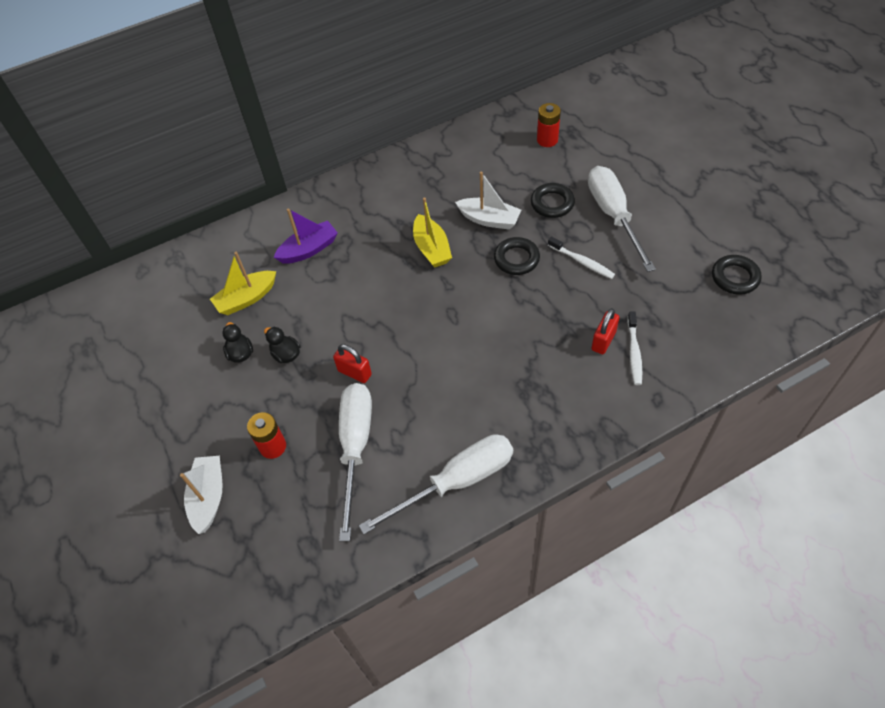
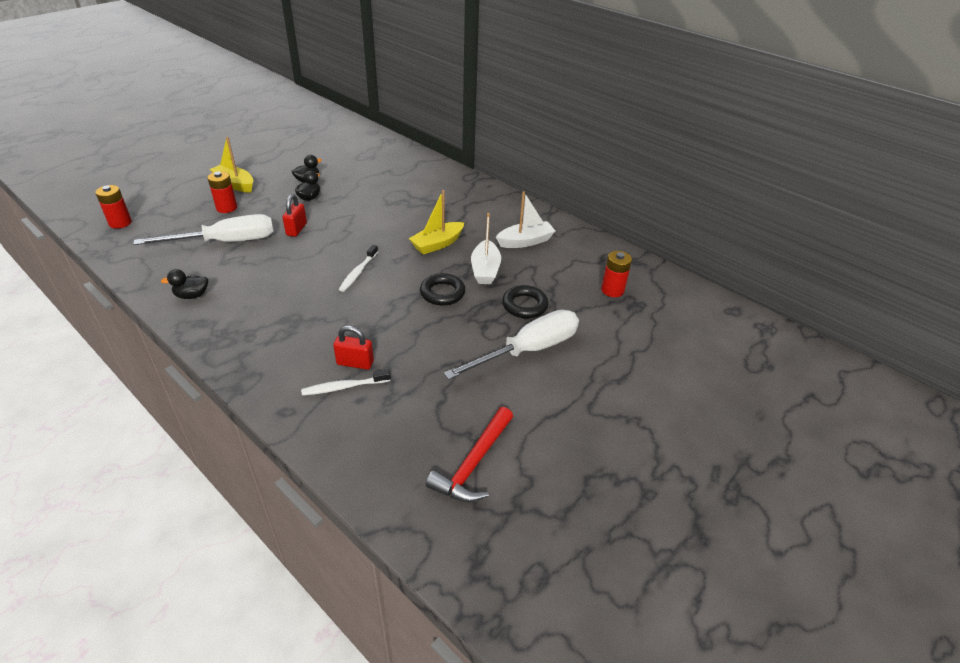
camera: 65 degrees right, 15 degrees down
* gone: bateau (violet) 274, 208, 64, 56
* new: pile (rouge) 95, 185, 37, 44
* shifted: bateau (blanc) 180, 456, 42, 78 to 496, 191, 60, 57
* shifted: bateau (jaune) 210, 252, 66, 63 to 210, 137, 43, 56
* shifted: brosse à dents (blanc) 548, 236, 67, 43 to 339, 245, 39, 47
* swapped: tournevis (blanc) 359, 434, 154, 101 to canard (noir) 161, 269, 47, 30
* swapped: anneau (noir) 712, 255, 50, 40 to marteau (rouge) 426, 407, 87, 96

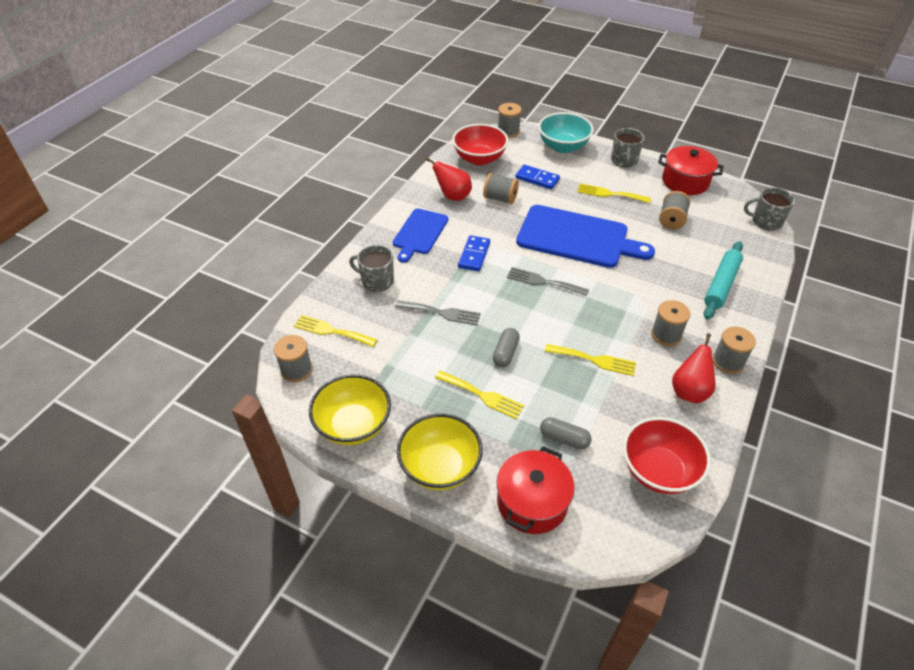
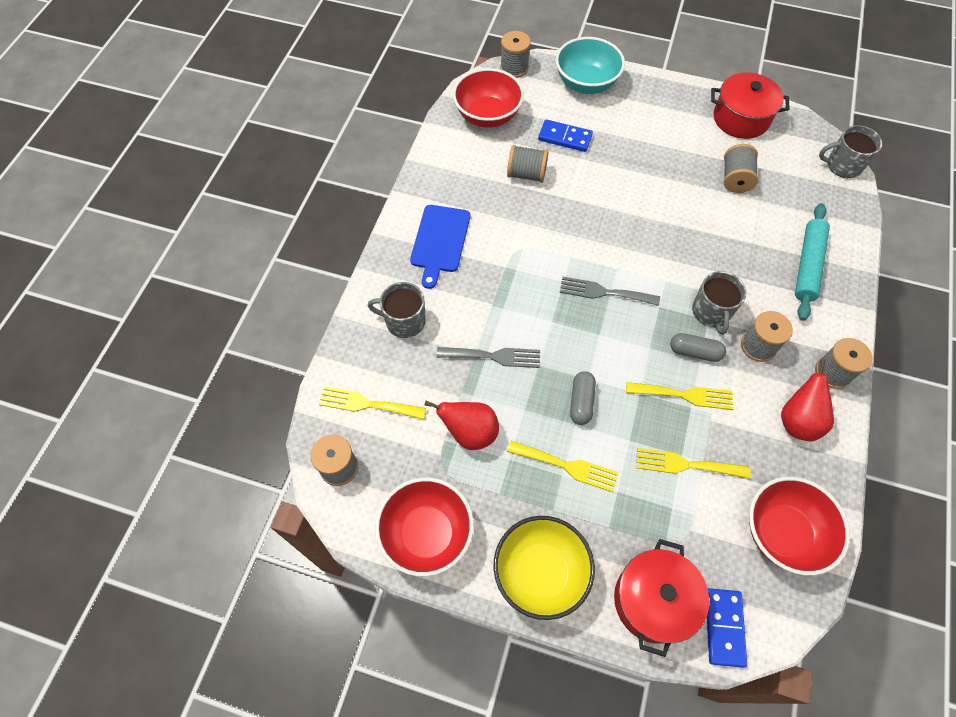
camera: 10 degrees left, 15 degrees up
* gone: planche à découper (bleu) 516, 205, 139, 63
* shifted: poire (rouge) 426, 158, 46, 43 to 425, 401, 74, 49
* shifted: domino (bleu) 458, 235, 32, 36 to 707, 588, 40, 80
* shifted: gélule (gris) 540, 417, 52, 32 to 670, 333, 56, 29
* shifted: fourchette (jaune) 577, 183, 74, 20 to 636, 448, 115, 31
* shifted: tasse (gris) 611, 128, 33, 39 to 692, 271, 55, 64
* repainted: bol (jaune) 309, 375, 82, 70 to bol (rouge) 375, 478, 99, 99

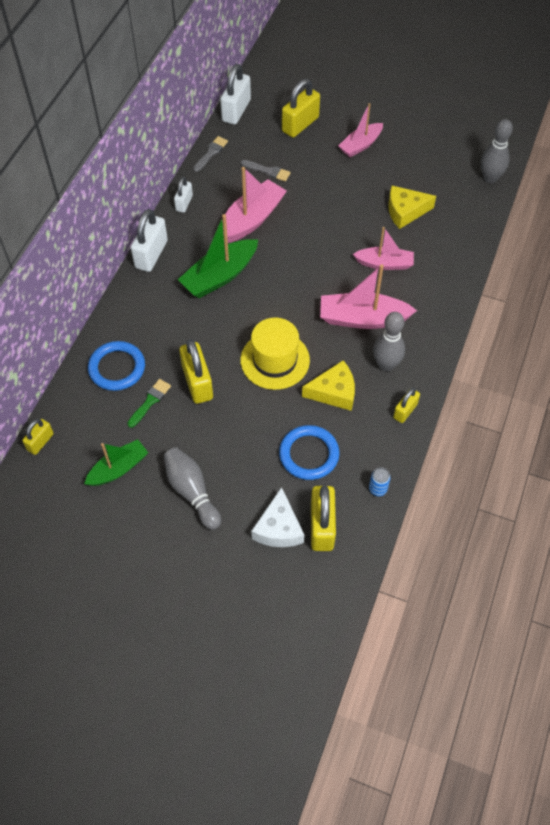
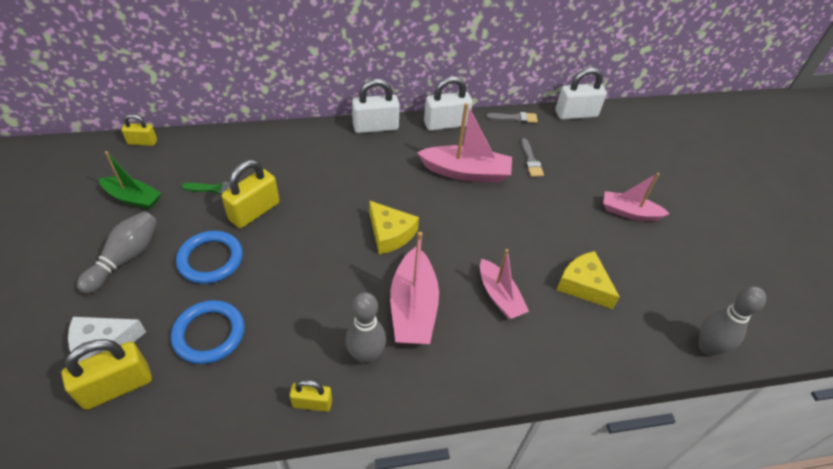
camera: 55 degrees right, 10 degrees down
* gone: bateau (vert) 178, 214, 80, 84
* gone: chapeau (jaune) 240, 318, 70, 72
* gone: cadenas (jaune) 282, 79, 38, 58
* gone: canette (bleu) 369, 467, 21, 29
* shifted: anneau (bleu) 88, 341, 57, 50 to 176, 231, 67, 53
* shifted: fromage (jaune) 302, 360, 53, 51 to 369, 200, 50, 54
* rotated: bateau (rose) 320, 264, 97, 65 = 390, 232, 49, 112 150 degrees counterclockwise
* scaled: cadenas (blanc) 174, 177, 19, 36 = 424, 76, 49, 55 x1.72

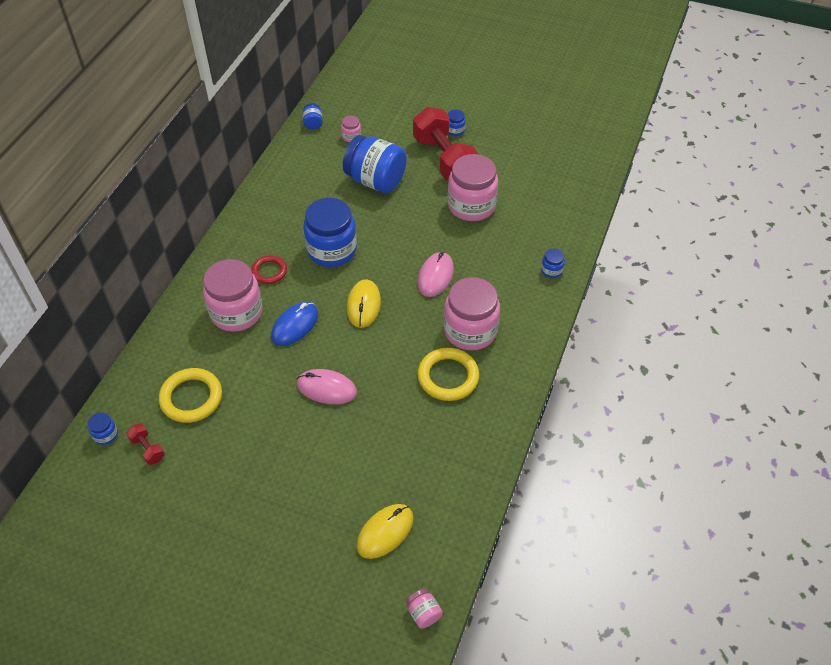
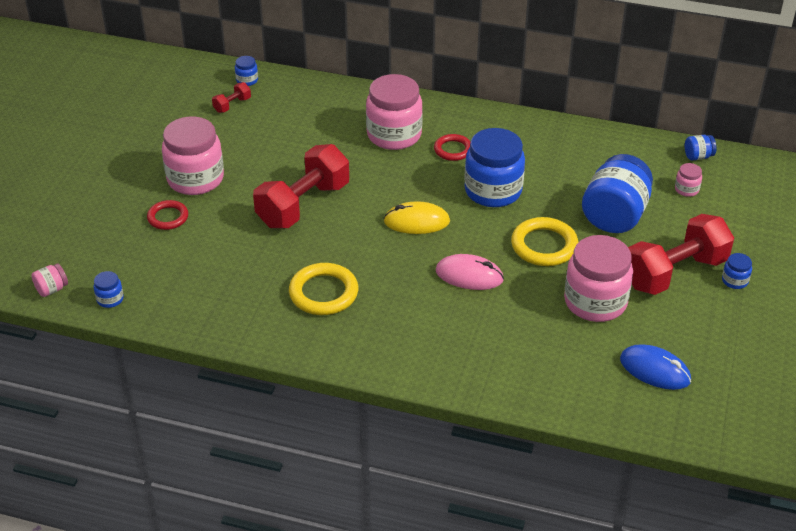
camera: 85 degrees right, 10 degrees down
* gone: souris (jaune) 356, 504, 58, 55
* new: anneau (rouge) 147, 200, 41, 30
* shifted: anneau (jaune) 159, 368, 63, 55 to 511, 217, 67, 49
* shifted: souris (bleu) 271, 302, 47, 44 to 620, 344, 71, 46
* shifted: bocal (rose) 444, 277, 56, 73 to 162, 117, 62, 78
* shifted: bocal (bleu) 541, 249, 24, 29 to 94, 271, 30, 37
* swapped: souris (rose) 297, 369, 60, 35 to haltère (rouge) 253, 144, 96, 84

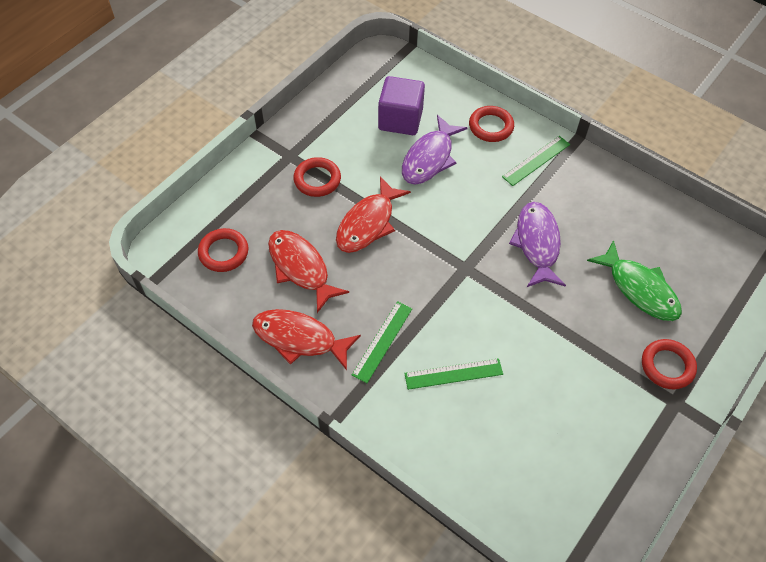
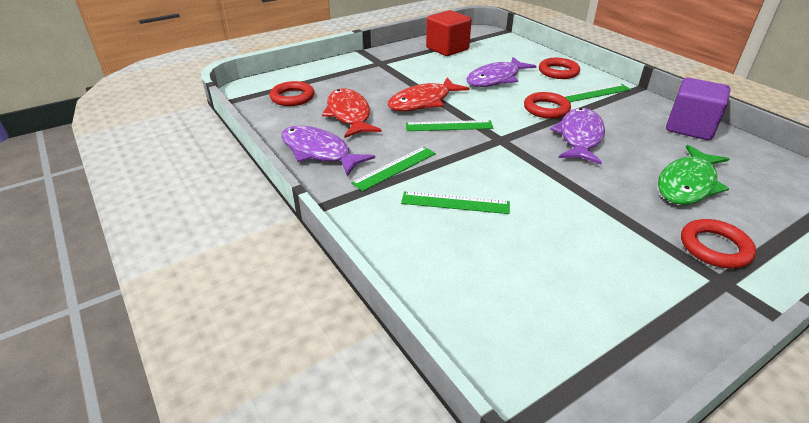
camera: 20 degrees right, 20 degrees down
* new: règle (vert) 406, 120, 88, 11
* new: cube (rouge) 426, 10, 46, 46
* shifted: anneau (rouge) 293, 157, 48, 40 to 524, 92, 47, 27
* shifted: cube (violet) 378, 76, 47, 59 to 666, 78, 64, 62
* repainted: poisson (rouge) 252, 309, 109, 61 to poisson (violet) 281, 126, 94, 50
* rotated: poisson (vert) 587, 240, 95, 81 = 658, 145, 71, 60 60 degrees clockwise

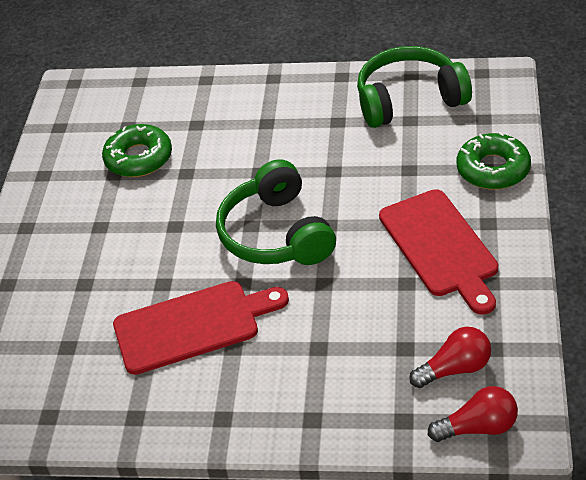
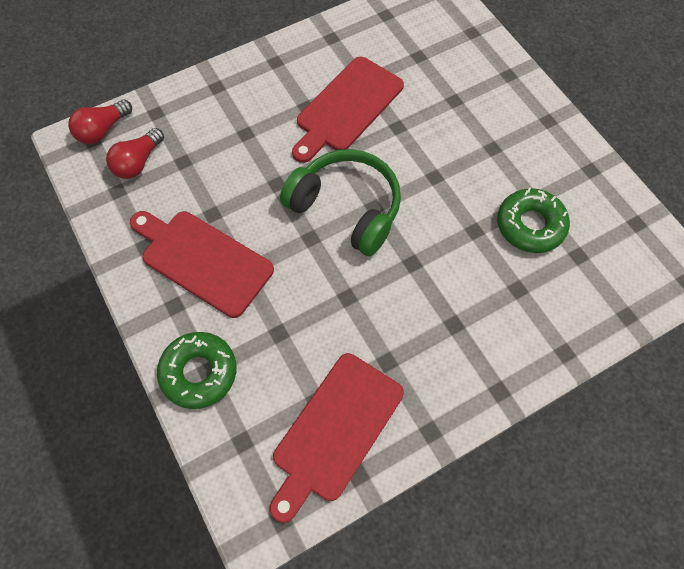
camera: 140 degrees right, 20 degrees up
* swapped: casque audio (vert) 357, 46, 115, 82 to planche à découper (rouge) 270, 353, 134, 170

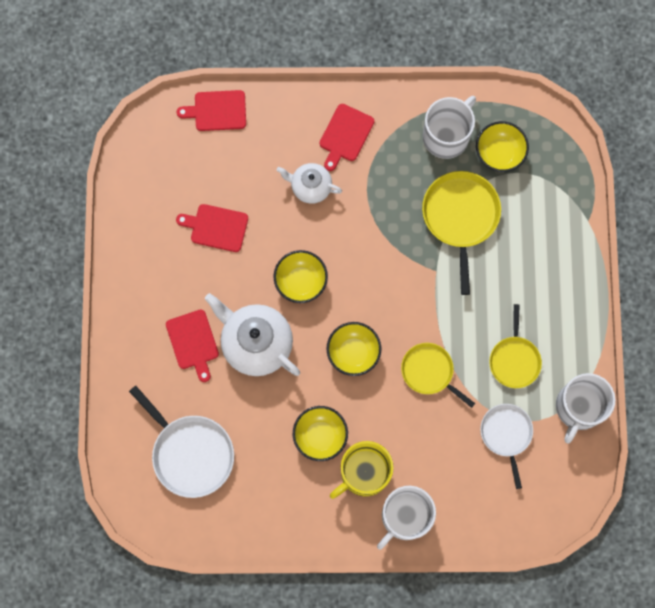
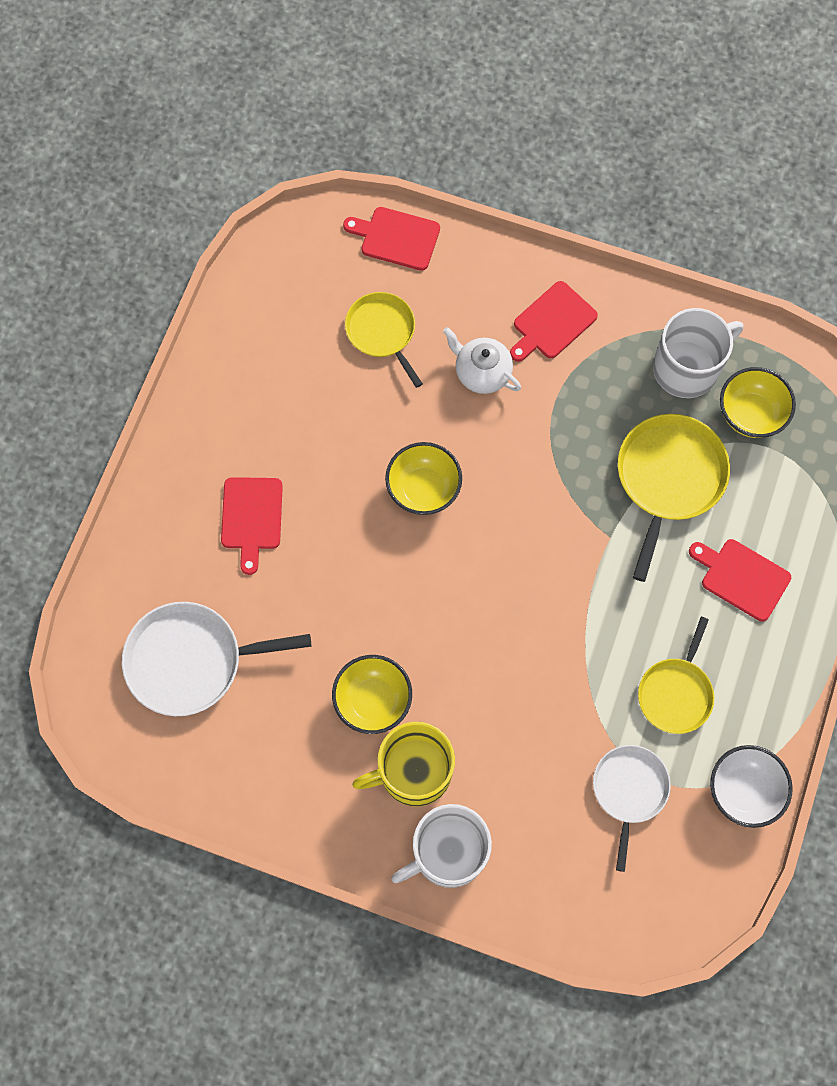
camera: 20 degrees right, 5 degrees down
* gone: théière (blanc) 205, 293, 95, 83
* gone: bol (jaune) 326, 322, 55, 54
* shifted: planche à découper (rouge) 176, 204, 72, 48 to 689, 539, 102, 82
* shifted: poêle (jaune) 401, 343, 74, 65 to 345, 292, 78, 96
* swapped: tasse (blanc) 556, 373, 59, 71 to bol (blanc) 710, 745, 83, 83
* rotated: poêle (blanc) 129, 386, 105, 112 = 122, 602, 189, 114 105 degrees clockwise

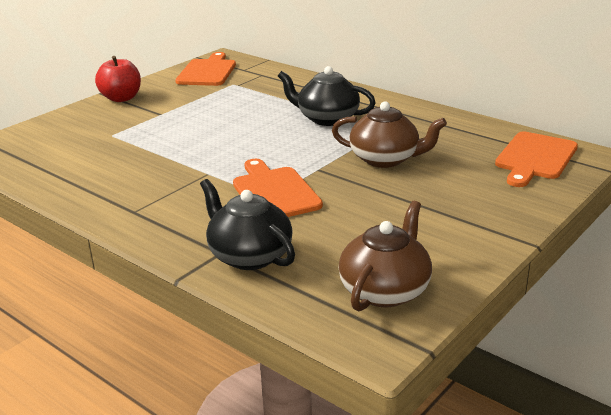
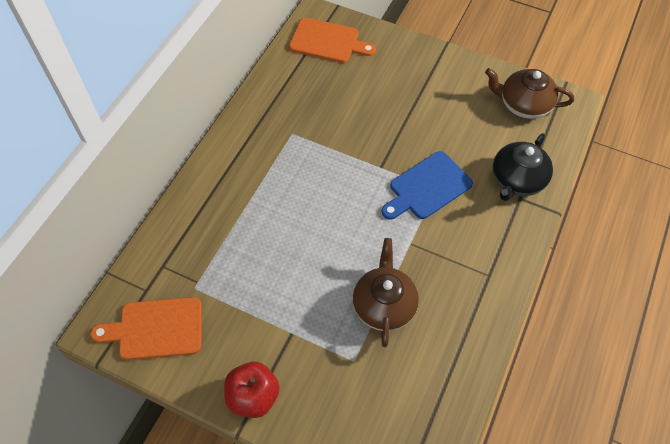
camera: 105 degrees left, 30 degrees up
* gone: théière (noir) 278, 66, 98, 60
* shifted: théière (marron) 332, 101, 115, 67 to 353, 238, 66, 109
* repainted: planche à découper (orange) 233, 159, 90, 58 to planche à découper (bleu) 382, 151, 91, 69

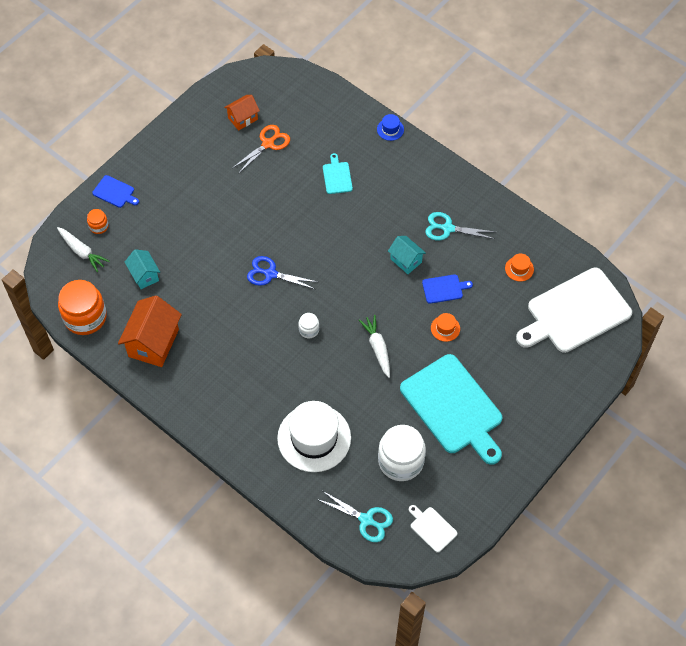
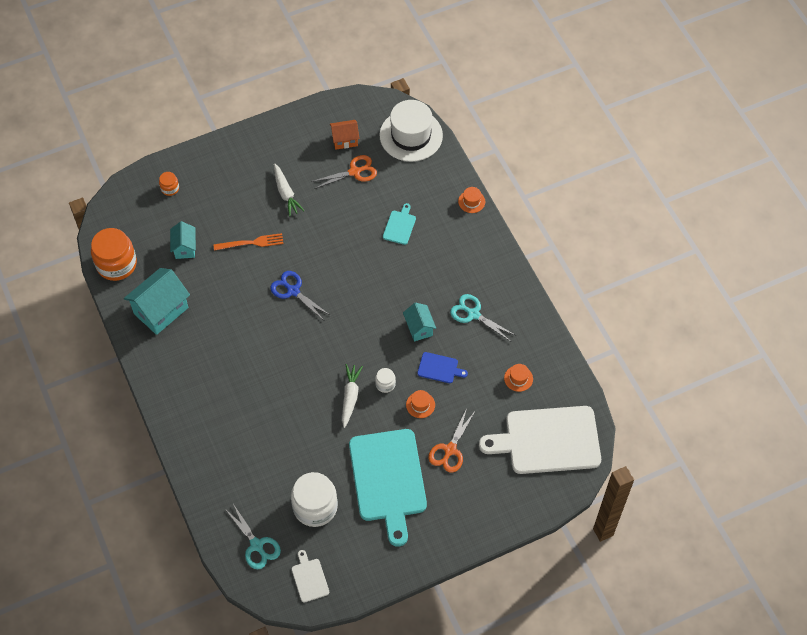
camera: 25 degrees right, 0 degrees up
* gone: planche à découper (bleu) 92, 175, 47, 33
* new: fourchette (orange) 214, 233, 70, 18
* new: ciseaux (orange) 428, 408, 48, 65
* shifted: carotte (blanc) 57, 227, 53, 45 to 274, 163, 31, 53
* shifted: chapeau (blanc) 277, 401, 74, 71 to 379, 100, 64, 62
* shifted: bocal (blanc) 298, 313, 21, 25 to 375, 368, 21, 25
* repainted: maison (orange) 118, 296, 64, 71 to maison (turquoise) 124, 268, 66, 67
* repainted: chapeau (bleu) 377, 114, 27, 27 to chapeau (orange) 458, 187, 27, 26

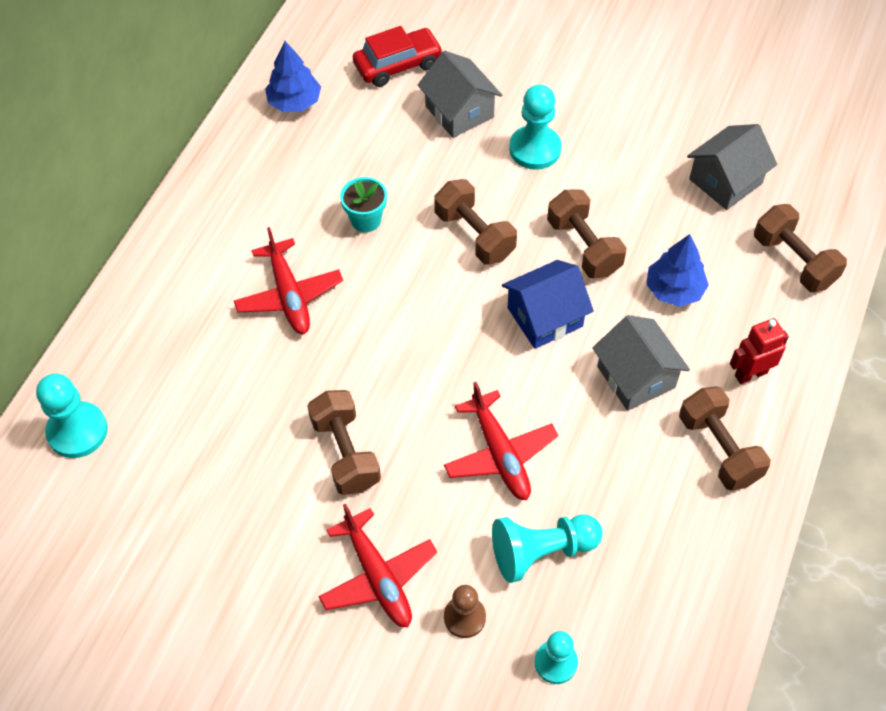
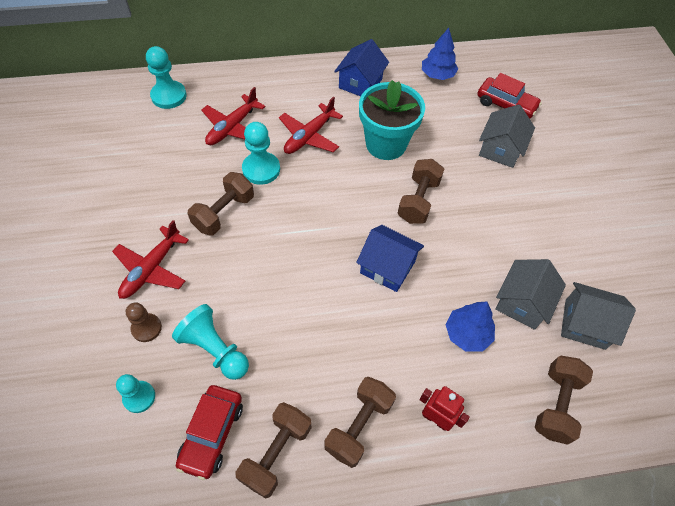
camera: 55 degrees right, 0 degrees up
* new: voiture (rouge) 176, 385, 67, 95
* new: maison (bleu) 334, 39, 55, 57
* shifted: avion (rouge) 444, 382, 114, 118 to 201, 87, 64, 58
* shifted: pion (turquoise) 509, 84, 53, 86 to 242, 122, 38, 63
* shifted: haltère (marron) 547, 189, 80, 89 to 235, 402, 76, 97
* shifted: maison (gris) 592, 315, 98, 96 to 495, 259, 71, 71
* scaled: pot de fleurs (turquoise) 340, 177, 47, 55 = 359, 80, 66, 80 x1.98

